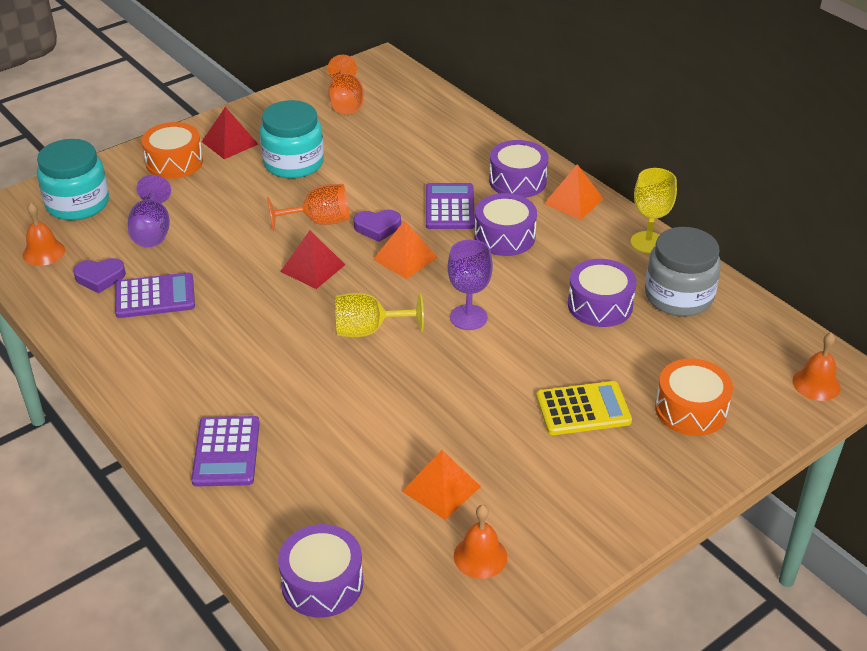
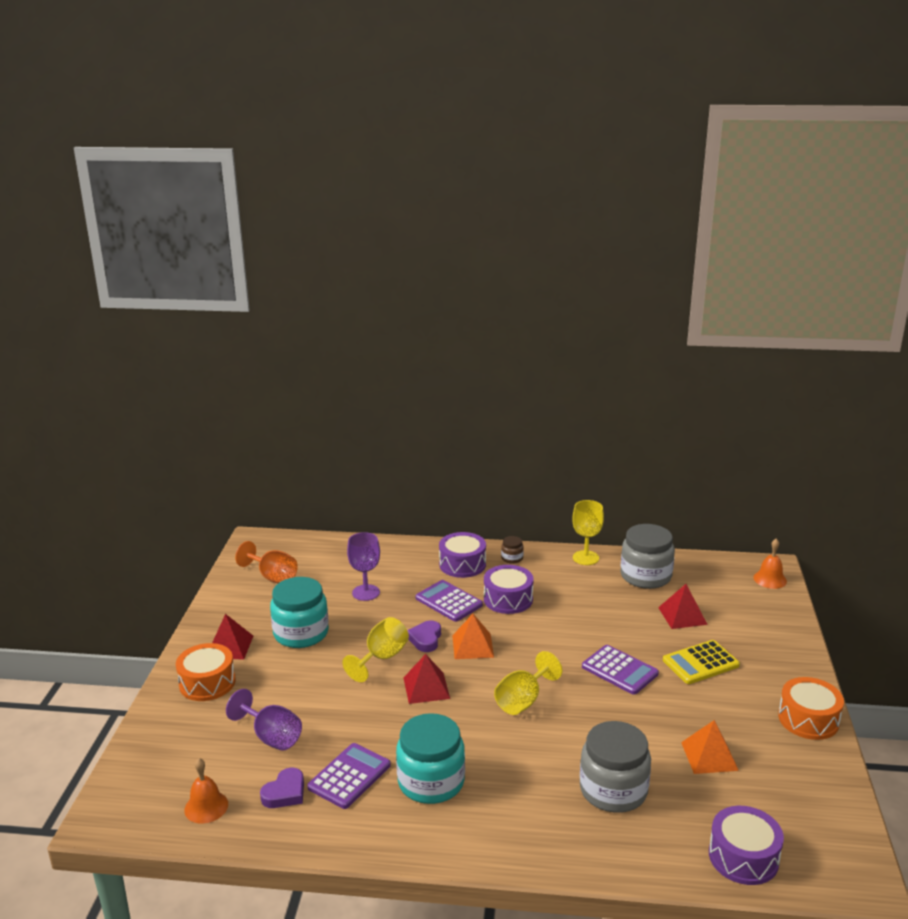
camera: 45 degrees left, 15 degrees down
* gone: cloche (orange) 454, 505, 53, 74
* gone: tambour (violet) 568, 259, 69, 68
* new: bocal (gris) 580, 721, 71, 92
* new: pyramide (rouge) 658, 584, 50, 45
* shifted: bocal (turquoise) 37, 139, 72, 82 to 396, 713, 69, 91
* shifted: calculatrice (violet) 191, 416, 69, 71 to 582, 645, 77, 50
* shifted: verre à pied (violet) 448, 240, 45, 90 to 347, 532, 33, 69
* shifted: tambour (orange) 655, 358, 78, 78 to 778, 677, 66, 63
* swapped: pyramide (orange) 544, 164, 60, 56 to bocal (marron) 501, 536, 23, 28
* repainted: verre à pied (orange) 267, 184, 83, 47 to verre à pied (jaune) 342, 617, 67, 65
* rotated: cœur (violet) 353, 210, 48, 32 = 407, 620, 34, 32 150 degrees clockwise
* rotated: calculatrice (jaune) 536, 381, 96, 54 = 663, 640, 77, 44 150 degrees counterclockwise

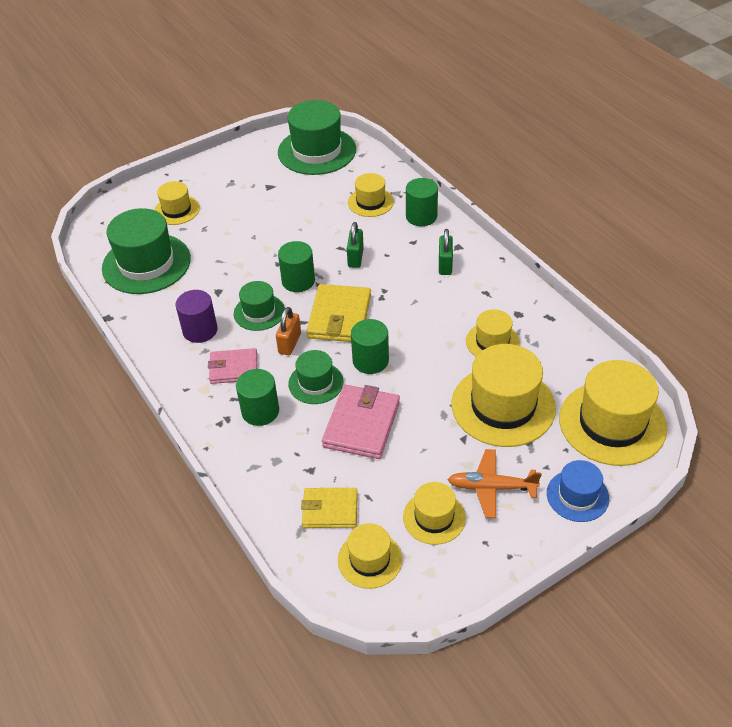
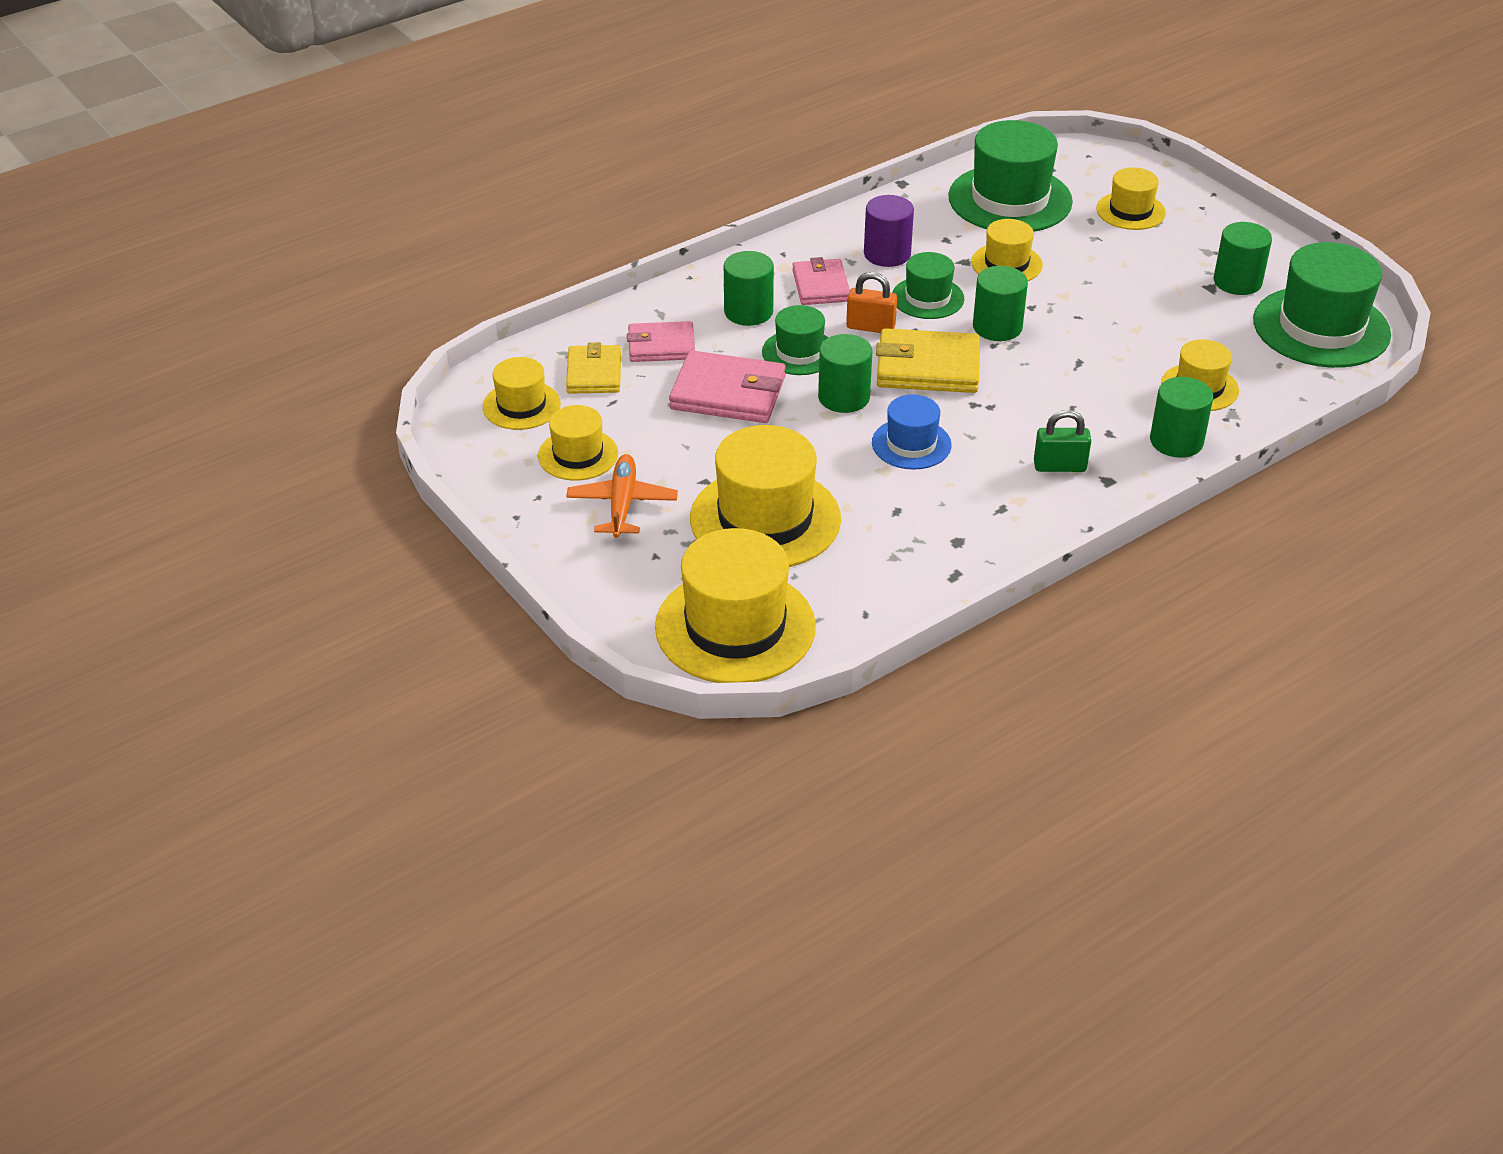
camera: 85 degrees right, 5 degrees down
* gone: cadenas (vert) 347, 222, 17, 46
* new: portefeuille (rose) 627, 321, 68, 41
* new: cylindre (vert) 1214, 222, 58, 73
* shifted: chapeau (jaune) 466, 309, 54, 47 to 971, 219, 72, 62
* shifted: chapeau (bleu) 547, 460, 62, 62 to 872, 394, 80, 76

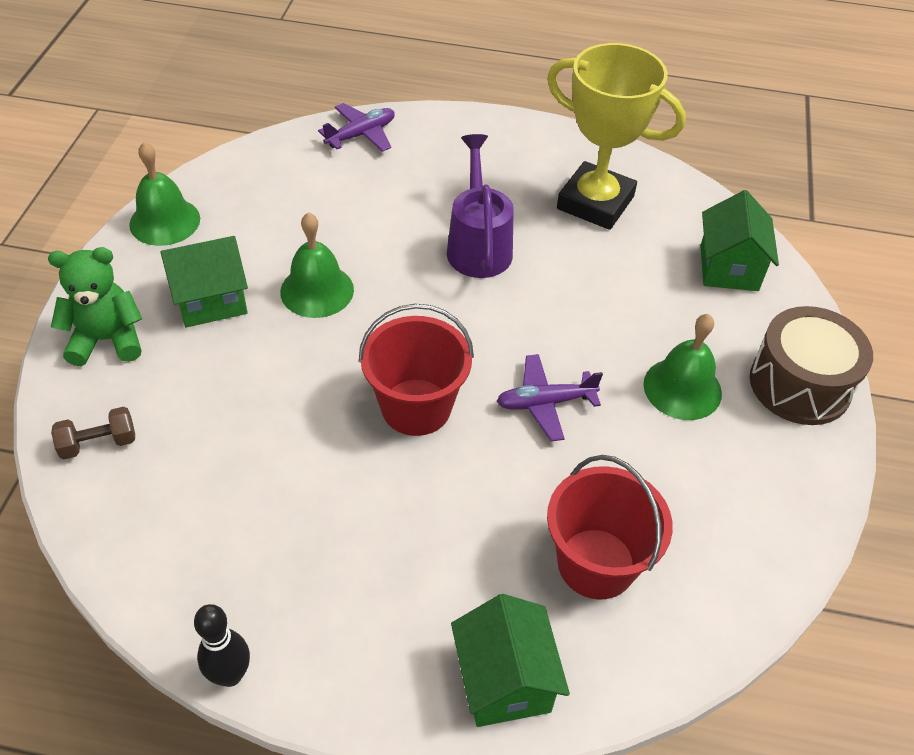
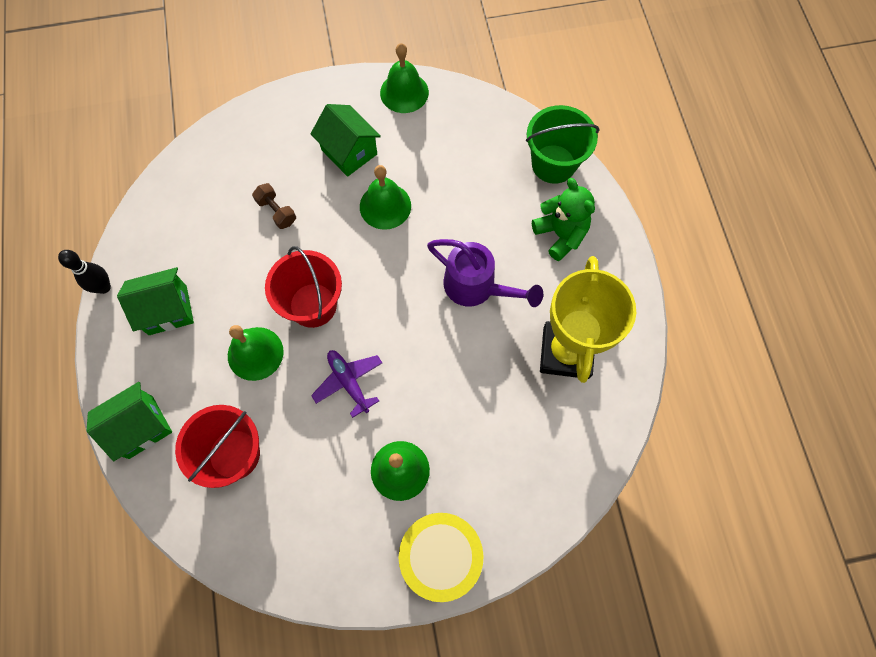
camera: 70 degrees right, 20 degrees up
* new: cloche (vert) 228, 325, 56, 56
* shifted: ours en peluche (vert) 48, 247, 94, 119 to 532, 178, 63, 83
* shifted: haltère (marron) 51, 407, 84, 52 to 252, 183, 44, 46
* shifted: maison (vert) 700, 190, 79, 101 to 117, 267, 77, 68
* swapped: avion (violet) 318, 103, 77, 49 to seau (vert) 526, 105, 73, 79
* repainted: tambour (marron) 750, 306, 123, 119 to tambour (jaune) 399, 513, 85, 89
* rotated: arrosoir (violet) 447, 134, 67, 144 = 427, 239, 116, 68 60 degrees clockwise

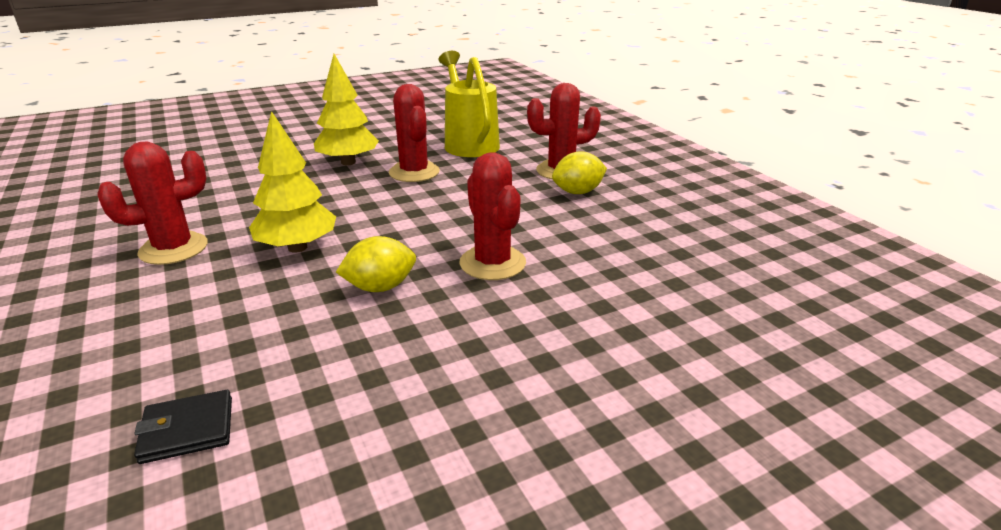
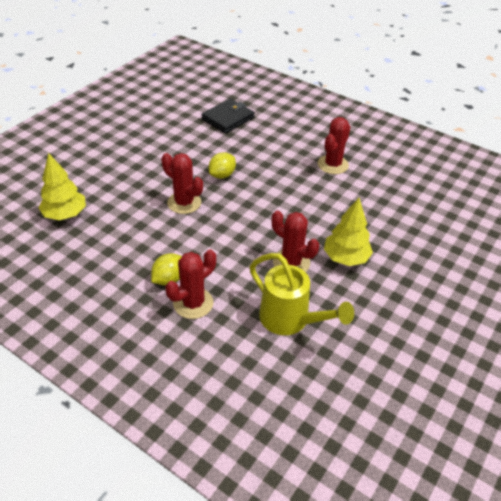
camera: 150 degrees right, 15 degrees up
* shifted: arbre (jaune) 249, 111, 87, 142 to 39, 153, 47, 67
* scaled: portefeuille (noir) 134, 390, 98, 74 = 201, 99, 53, 34 x1.69

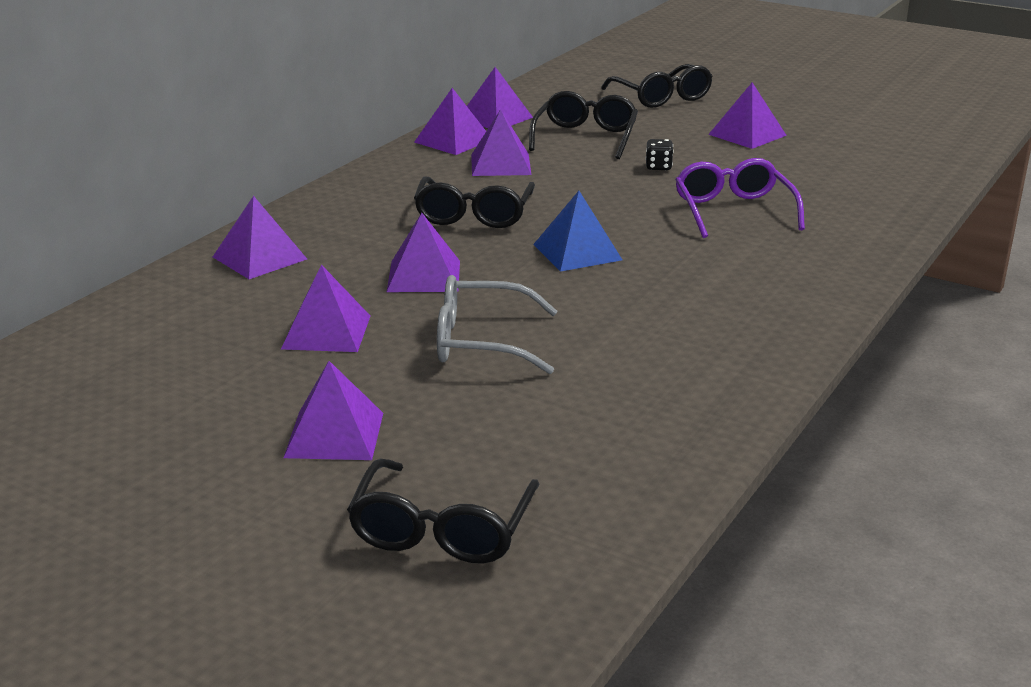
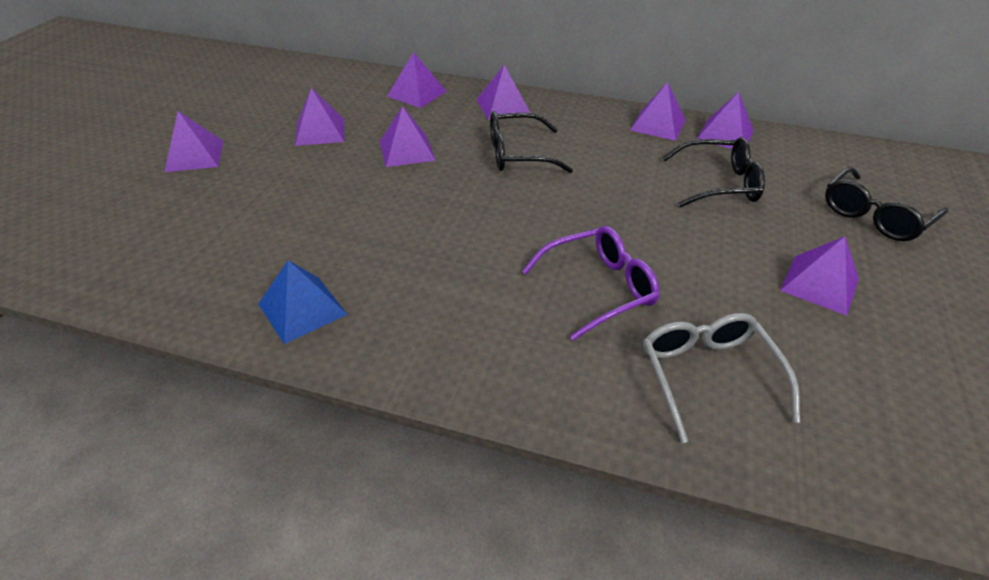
camera: 75 degrees right, 15 degrees up
* gone: lunettes (noir) 347, 458, 192, 106
* gone: dé (noir) 645, 139, 29, 31
* shifted: lunettes (gris) 437, 275, 120, 99 to 643, 313, 157, 130
* shifted: pyramide (violet) 471, 109, 60, 67 to 476, 65, 54, 55
* shifted: pyramide (bleu) 533, 191, 89, 81 to 258, 260, 90, 84

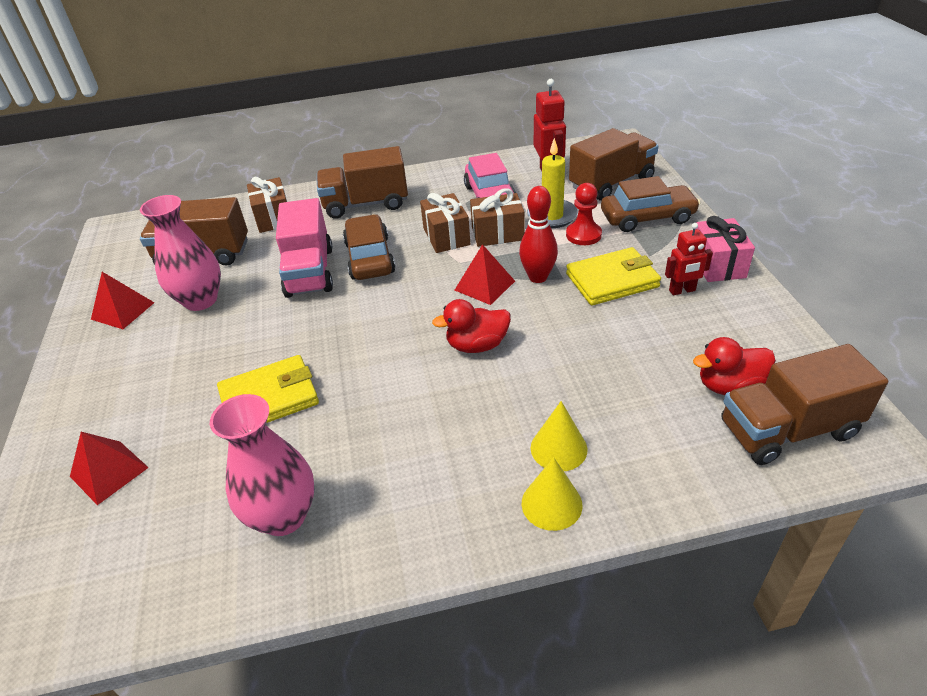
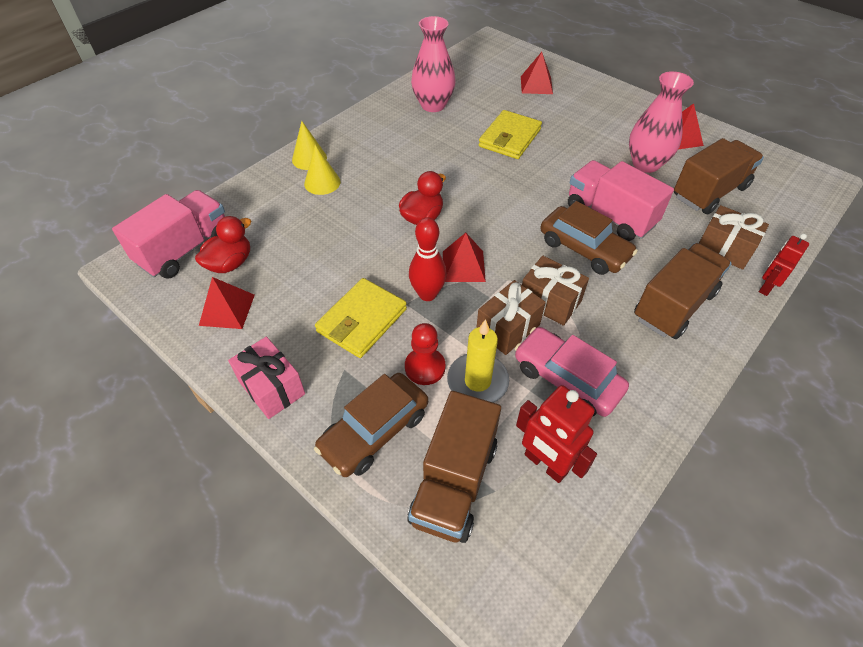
camera: 140 degrees right, 10 degrees up
* new: pyramide (rouge) 199, 277, 56, 52
* shifted: robot (rouge) 665, 223, 48, 72 to 759, 234, 50, 62
* repainted: camion (marron) 721, 344, 167, 121 to camion (rose) 112, 190, 113, 89

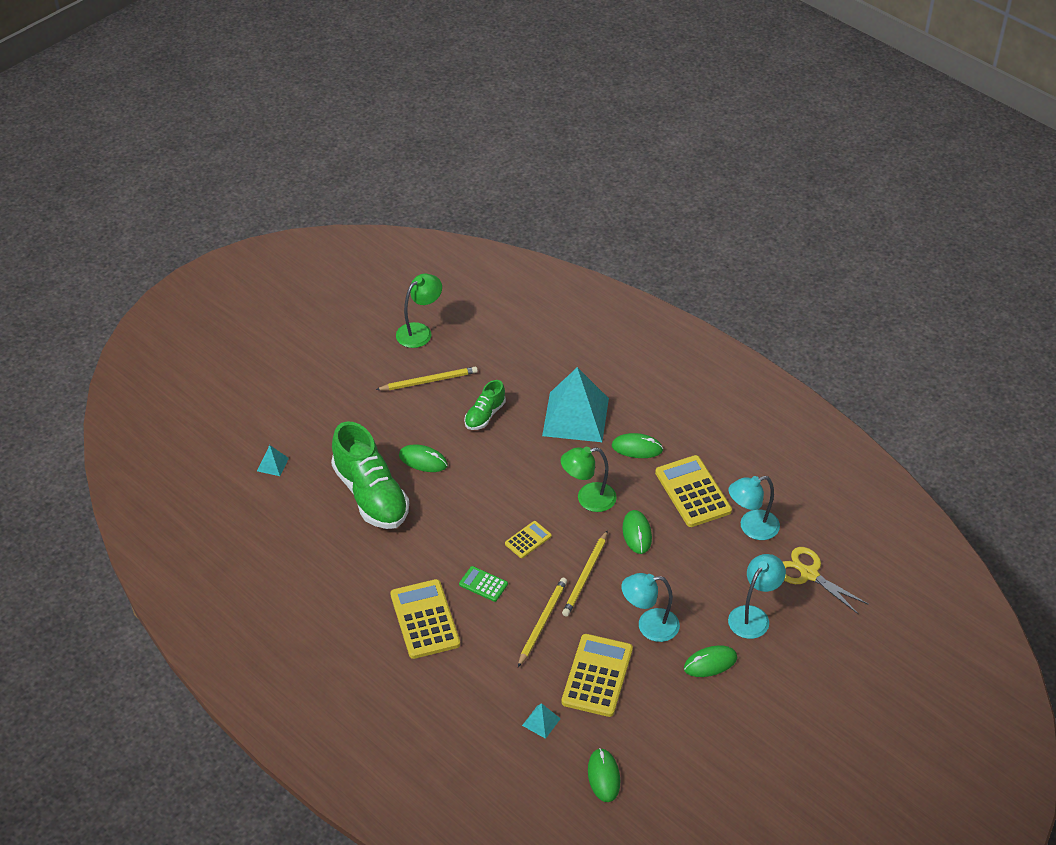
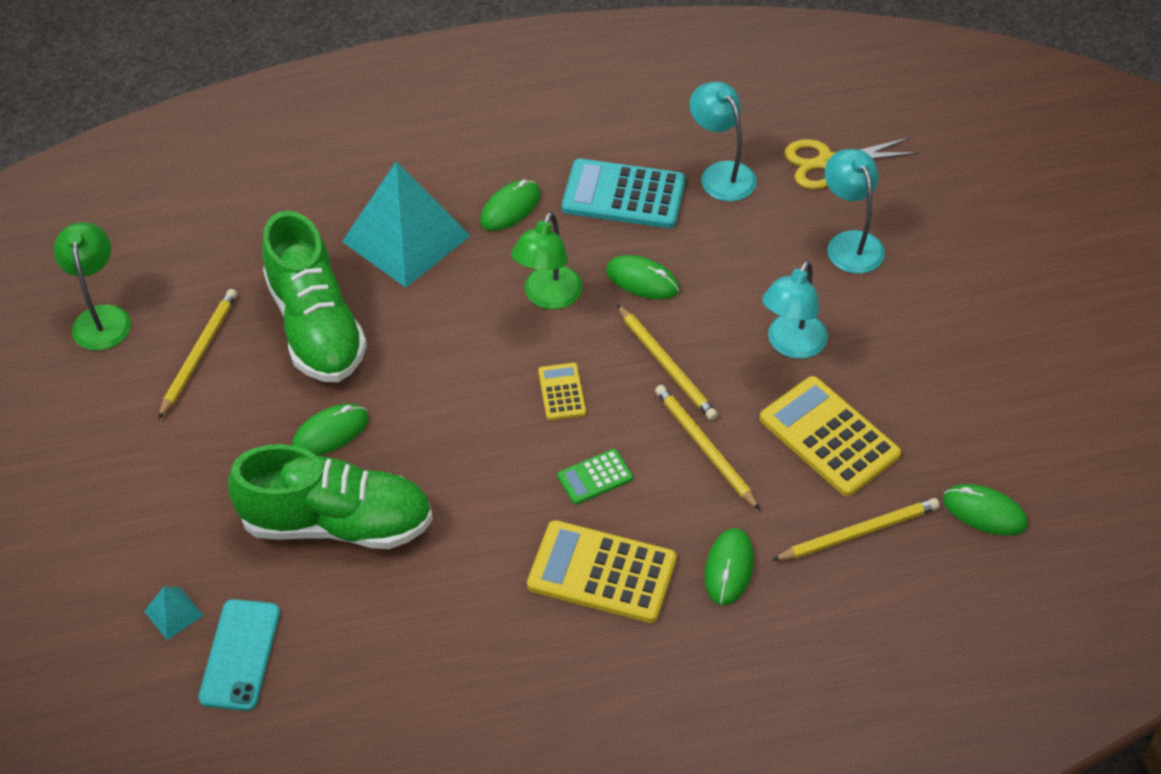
camera: 55 degrees left, 5 degrees up
* new: téléphone (turquoise) 198, 599, 82, 112
* shifted: souris (vert) 684, 645, 53, 32 to 705, 528, 49, 77
* swapped: pyramide (turquoise) 522, 703, 39, 36 to crayon (jaune) 773, 498, 167, 62
* repainted: calculatrice (jaune) 655, 455, 77, 72 to calculatrice (turquoise) 562, 159, 124, 69
* rotated: lampe (turquoise) 728, 476, 52, 64 = 690, 82, 67, 120 135 degrees clockwise
* scaled: chaussure (vert) 464, 380, 42, 50 = 262, 211, 105, 171 x1.97

